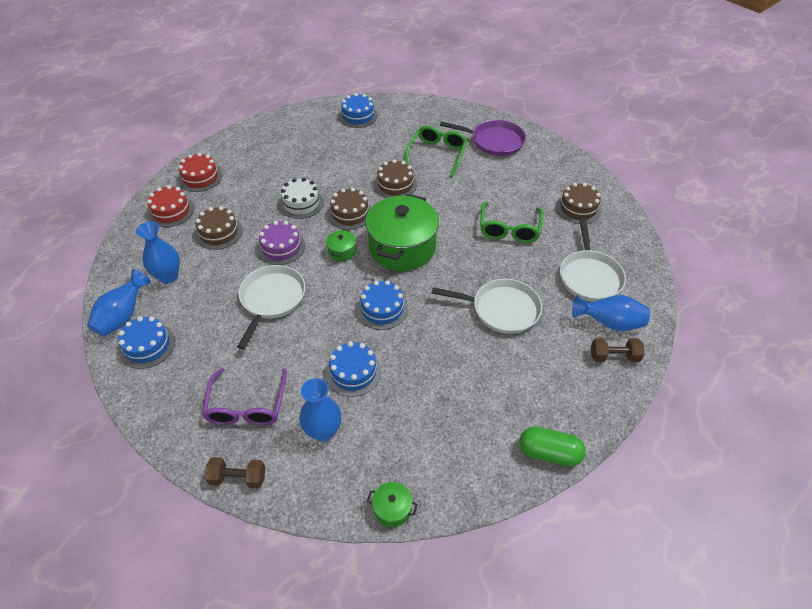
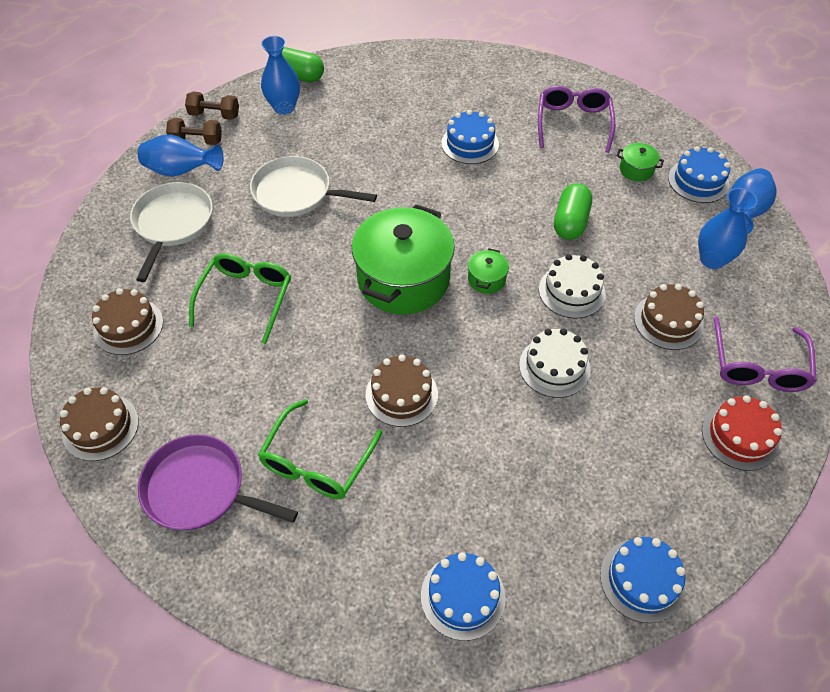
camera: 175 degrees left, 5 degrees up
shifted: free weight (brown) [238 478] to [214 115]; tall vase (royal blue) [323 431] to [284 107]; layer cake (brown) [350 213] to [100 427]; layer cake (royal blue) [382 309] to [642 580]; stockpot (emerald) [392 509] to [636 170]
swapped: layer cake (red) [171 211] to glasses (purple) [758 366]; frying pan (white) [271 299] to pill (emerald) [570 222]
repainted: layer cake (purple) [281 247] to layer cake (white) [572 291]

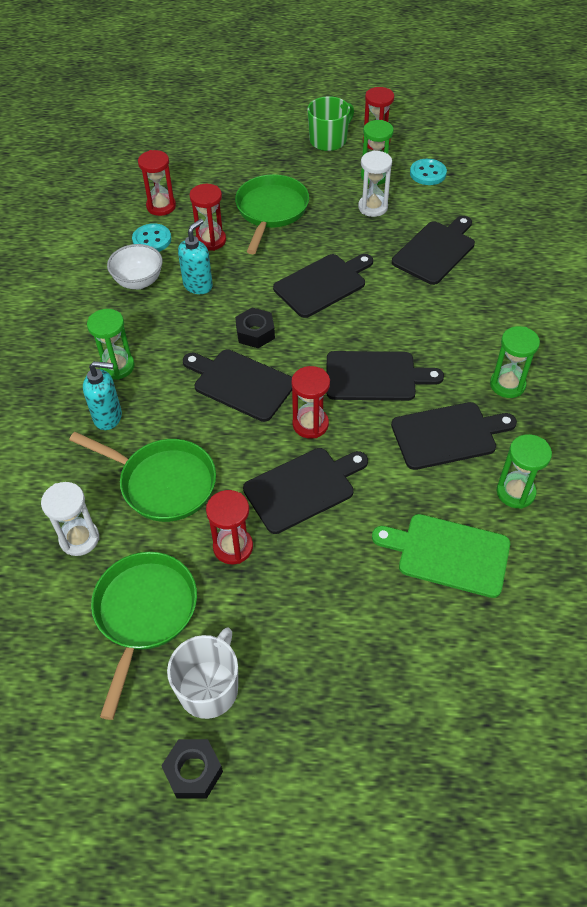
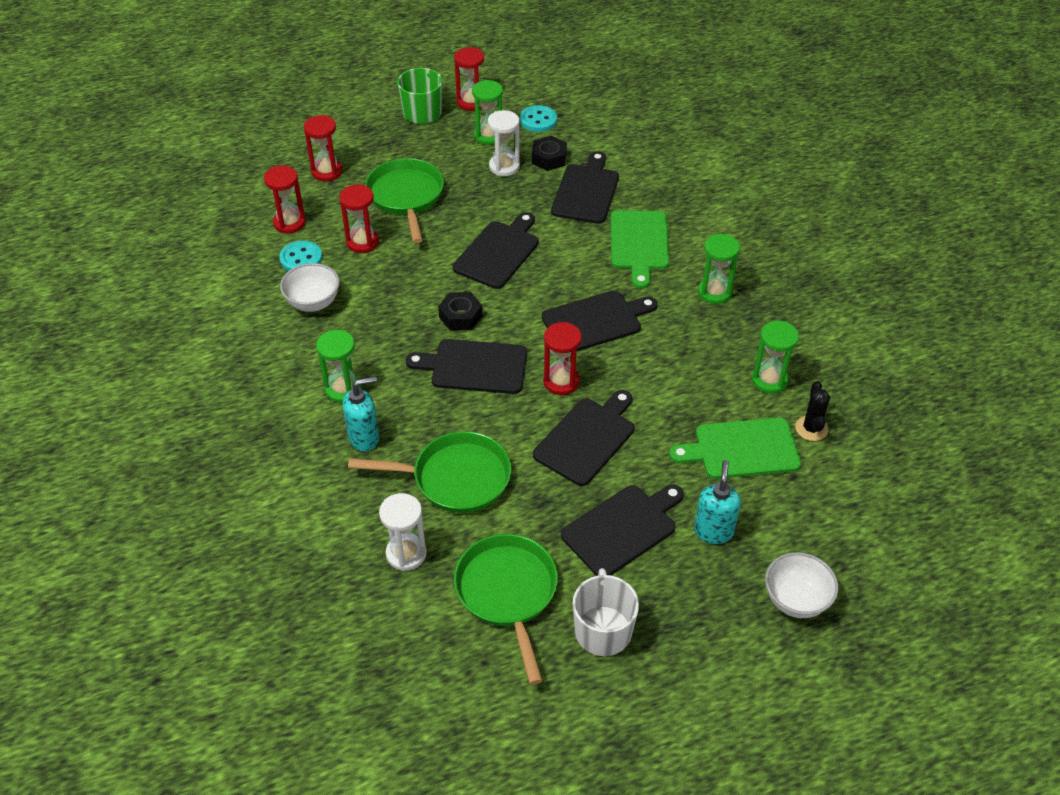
camera: 25 degrees left, 5 degrees down
new: bread board (emerald) [639 243]; deep dish (white) [796 600]; prickly plant (ebony) [811 428]
shifted: nut (ebony) [193 771] to [549 158]; pump bottle (teal) [198 285] to [713 531]; sandglass (red) [233 547] to [327 171]; bread board (ebony) [448 435] to [622 529]

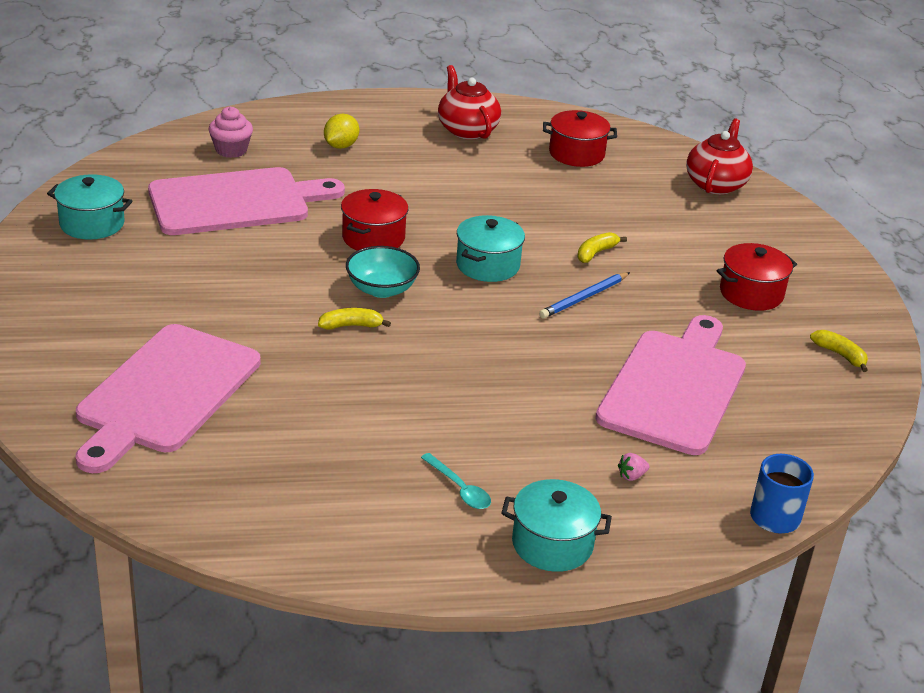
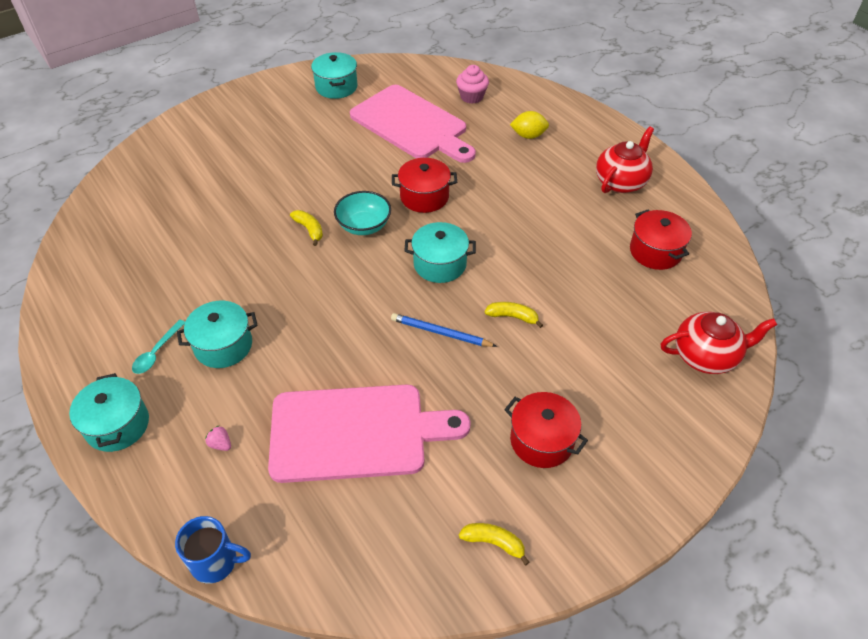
camera: 65 degrees right, 15 degrees up
gone: bread board (pink) [165 393]
new: stockpot (teal) [223 345]
rotated: banana (bright yellow) [840 355] = [494 542] 90 degrees counterclockwise

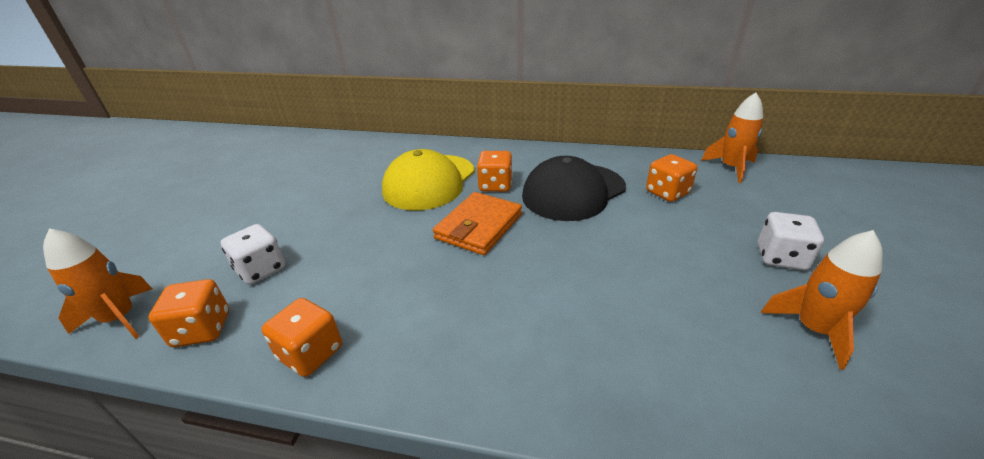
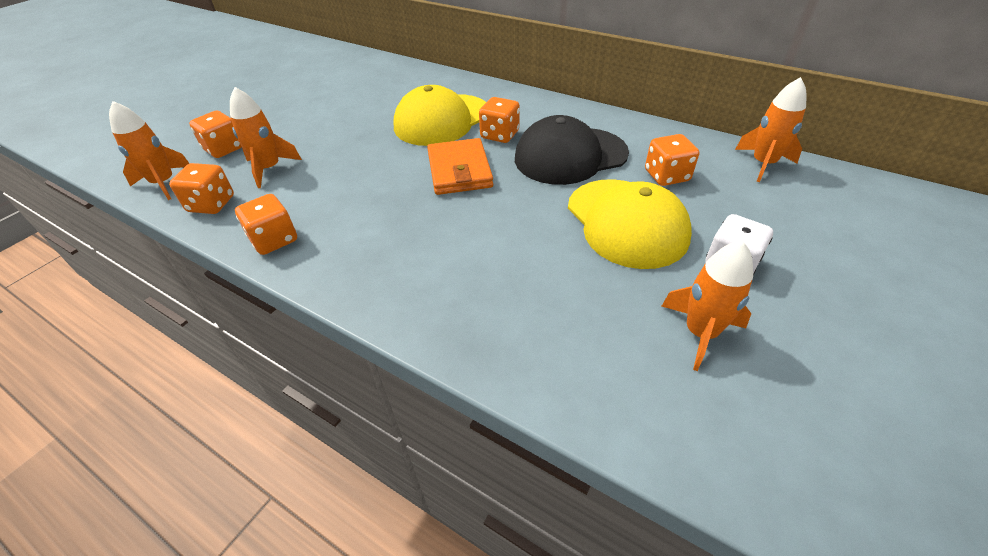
camera: 20 degrees right, 10 degrees up
new: die (bright orange) [224 149]; baseball cap (bright yellow) [626 222]
swapped: die (white) [261 269] to toy rocket (bright orange) [269 169]
rotated: wallet (bright orange) [479 226] = [459 170] 60 degrees counterclockwise

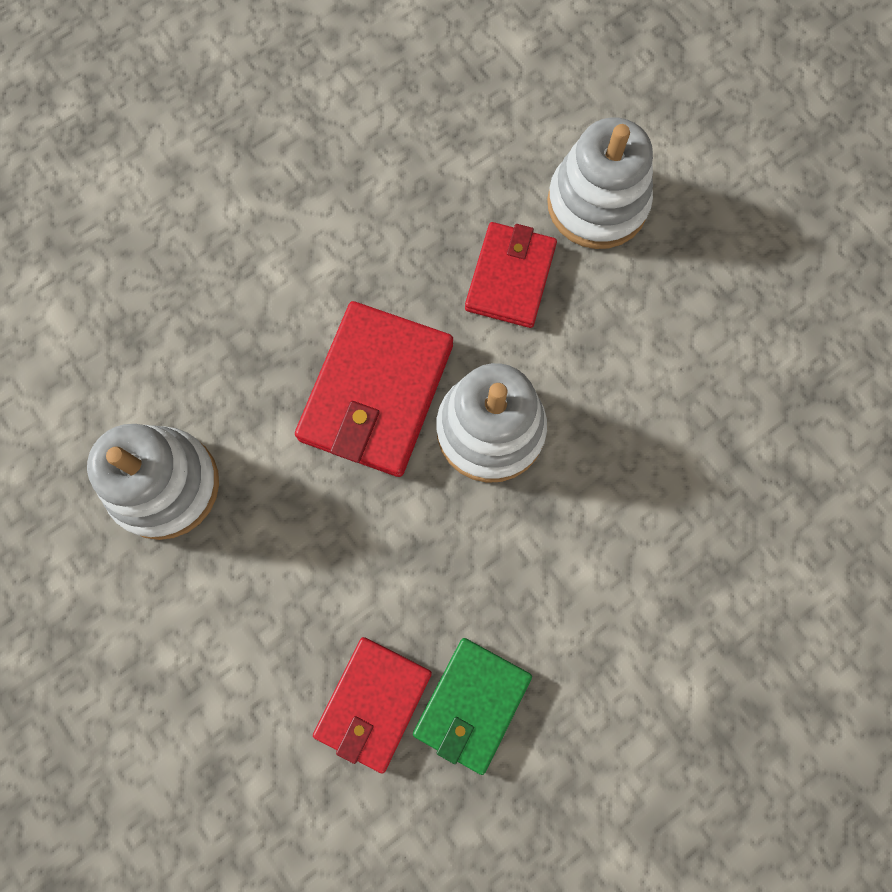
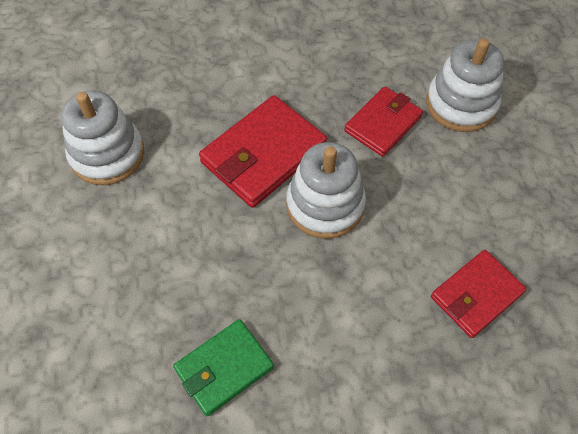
camera: 25 degrees right, 15 degrees down
shifted: wallet (red) [373 703] to [476 295]

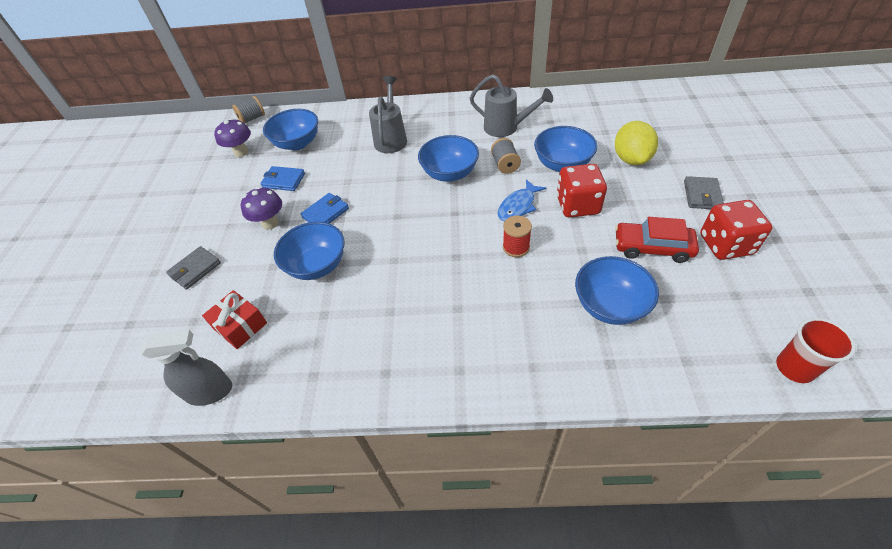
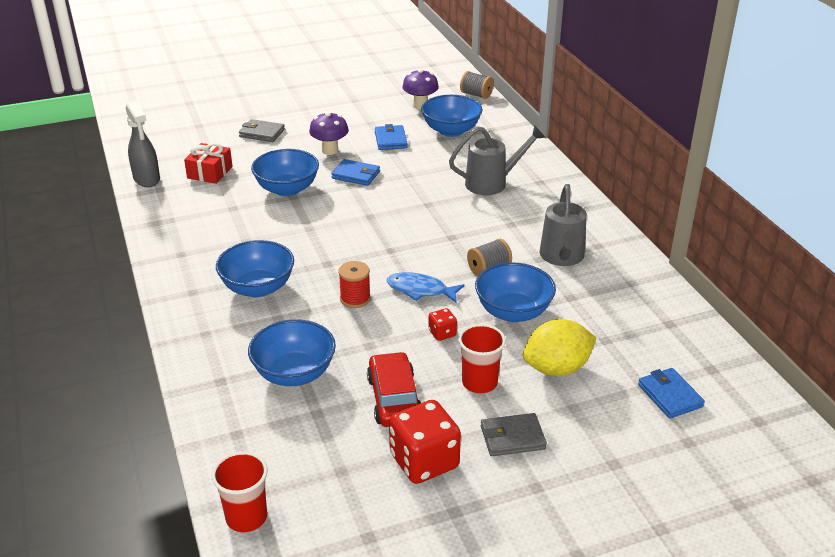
camera: 65 degrees right, 15 degrees down
new: beaker (red) [479 383]; wallet (royal blue) [670 396]
shifted: deep dish (royal blue) [449 173] to [258 288]
scaled: die (red) [577 205] = [442 333] x0.47

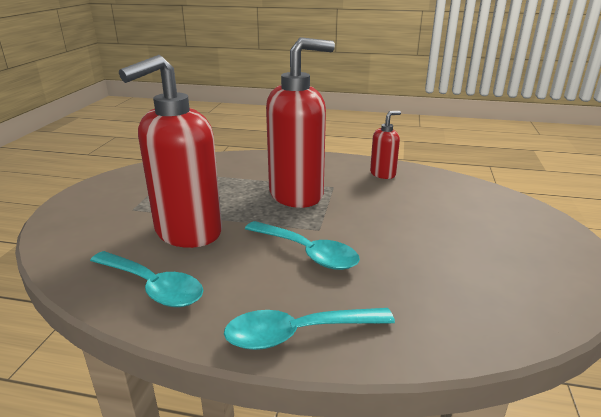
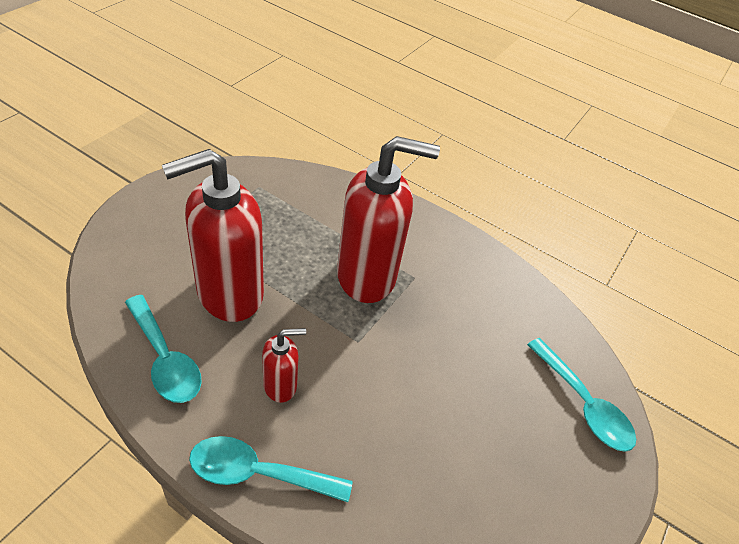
camera: 15 degrees right, 20 degrees up
shifted: tablespoon (teal) [307 253] to [583 404]; pump bottle (red) [383 174] to [280 385]

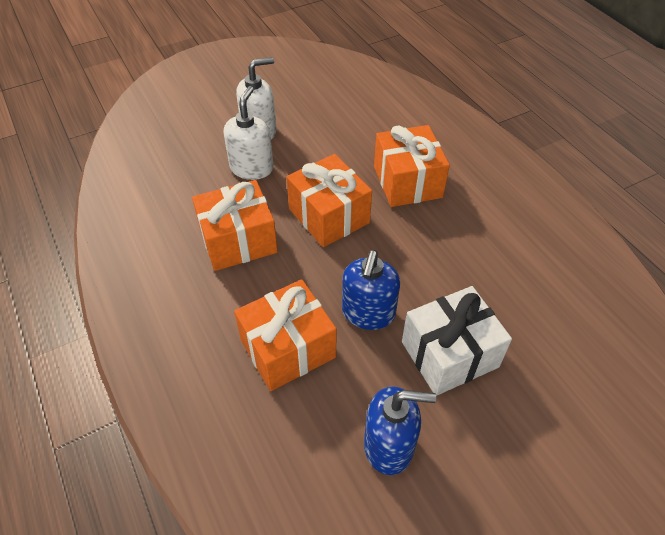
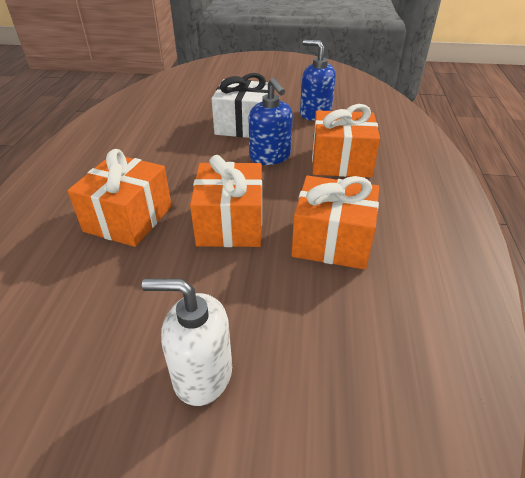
camera: 145 degrees left, 10 degrees down
gone: pump bottle (white) [252 168]
rotated: pump bottle (royal blue) [368 313] = [270 157] 105 degrees clockwise

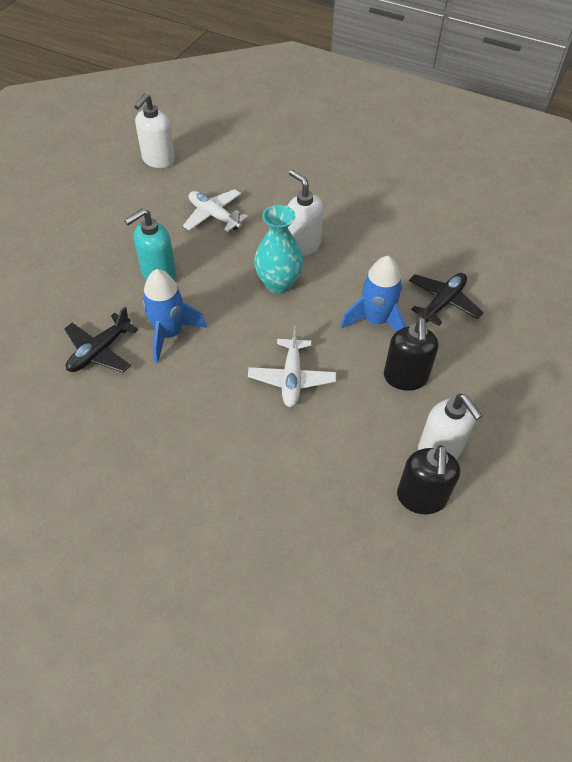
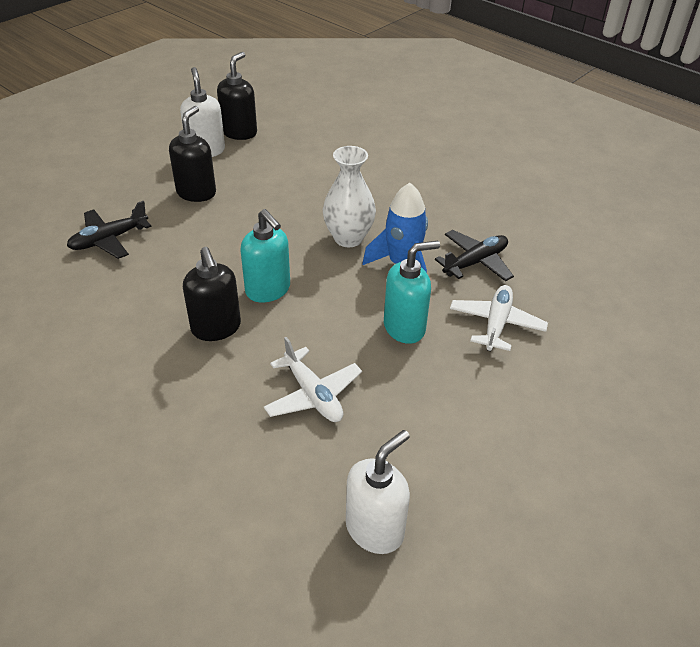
camera: 165 degrees left, 10 degrees down
gone: toy rocket (royal blue) [376 320]
new: tall vase (white) [348 238]
shifted: toy plane (white) [292 378] to [496 324]
swapped: tall vase (teal) [278 283] to pump bottle (teal) [268 290]
repainted: pump bottle (white) [302 245] to pump bottle (ebony) [216 328]

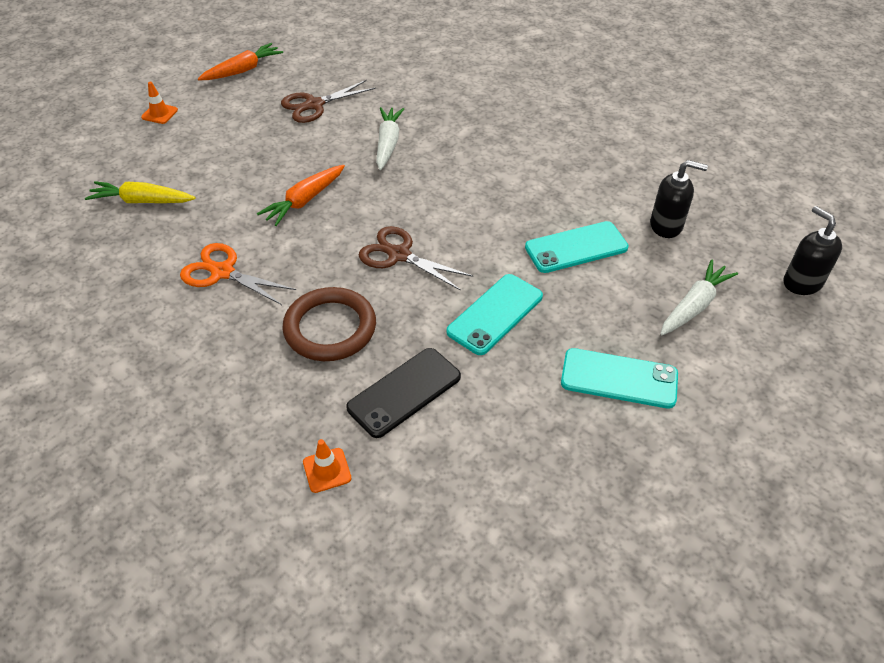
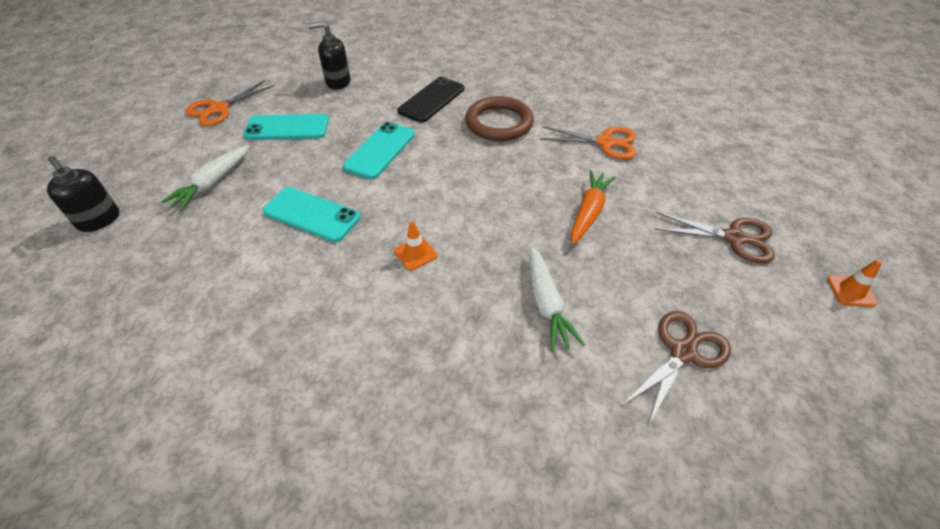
camera: 165 degrees right, 0 degrees up
gone: toy carrot (bright yellow) [142 201]; toy carrot (bright orange) [243 70]
new: pair of scissors (bright orange) [219 109]
shifted: road cone (bright orange) [327 470] to [415 253]; pair of scissors (brown) [399 255] to [734 238]; pump bottle (ebony) [666 225] to [338 82]
rotated: mobile phone (teal) [576 248] = [311 214] 60 degrees clockwise

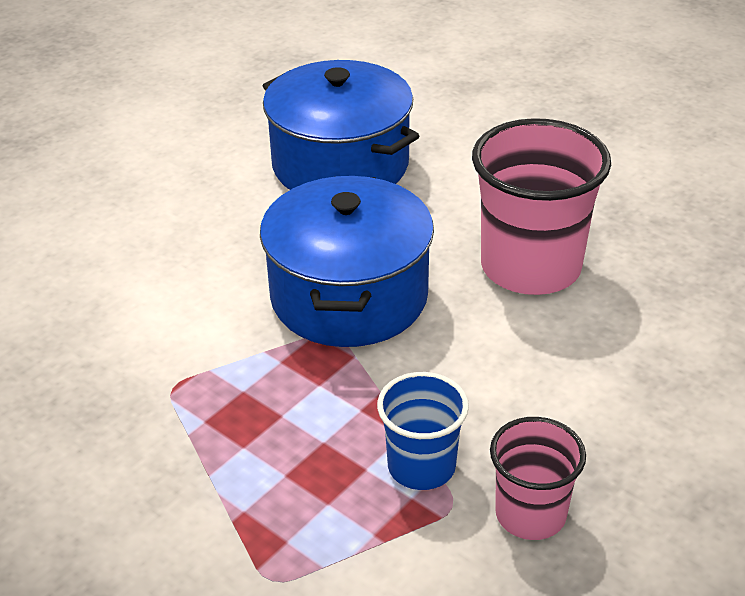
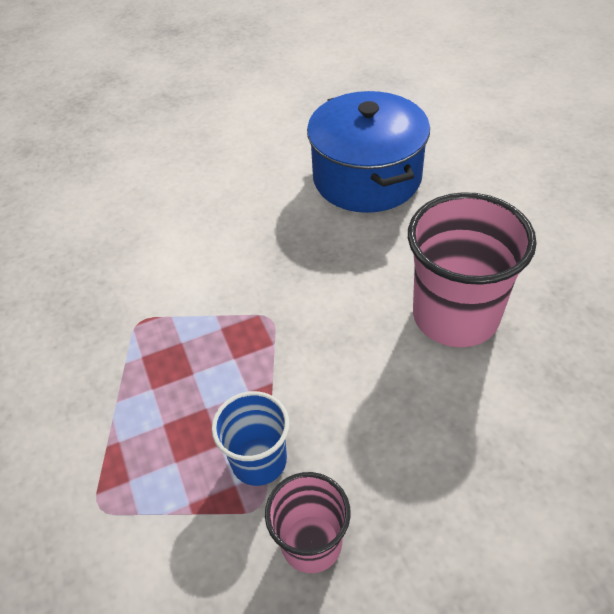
camera: 30 degrees right, 10 degrees up
gone: stockpot (royal blue) [349 296]

